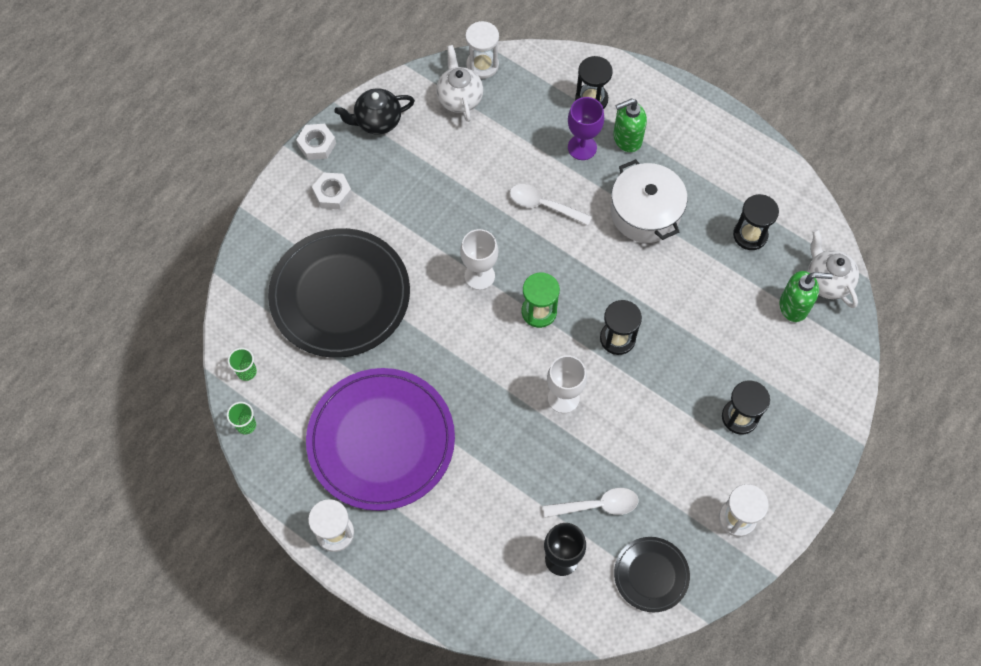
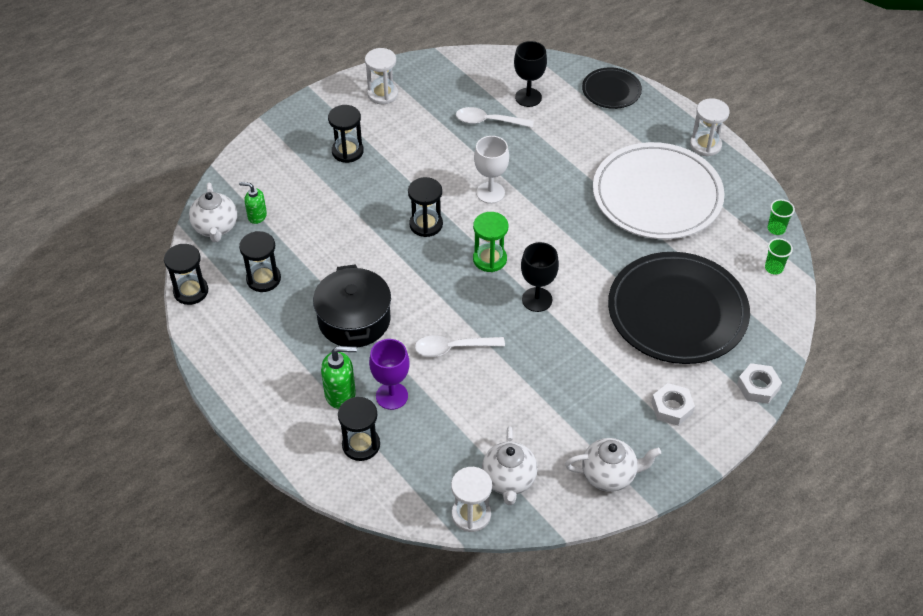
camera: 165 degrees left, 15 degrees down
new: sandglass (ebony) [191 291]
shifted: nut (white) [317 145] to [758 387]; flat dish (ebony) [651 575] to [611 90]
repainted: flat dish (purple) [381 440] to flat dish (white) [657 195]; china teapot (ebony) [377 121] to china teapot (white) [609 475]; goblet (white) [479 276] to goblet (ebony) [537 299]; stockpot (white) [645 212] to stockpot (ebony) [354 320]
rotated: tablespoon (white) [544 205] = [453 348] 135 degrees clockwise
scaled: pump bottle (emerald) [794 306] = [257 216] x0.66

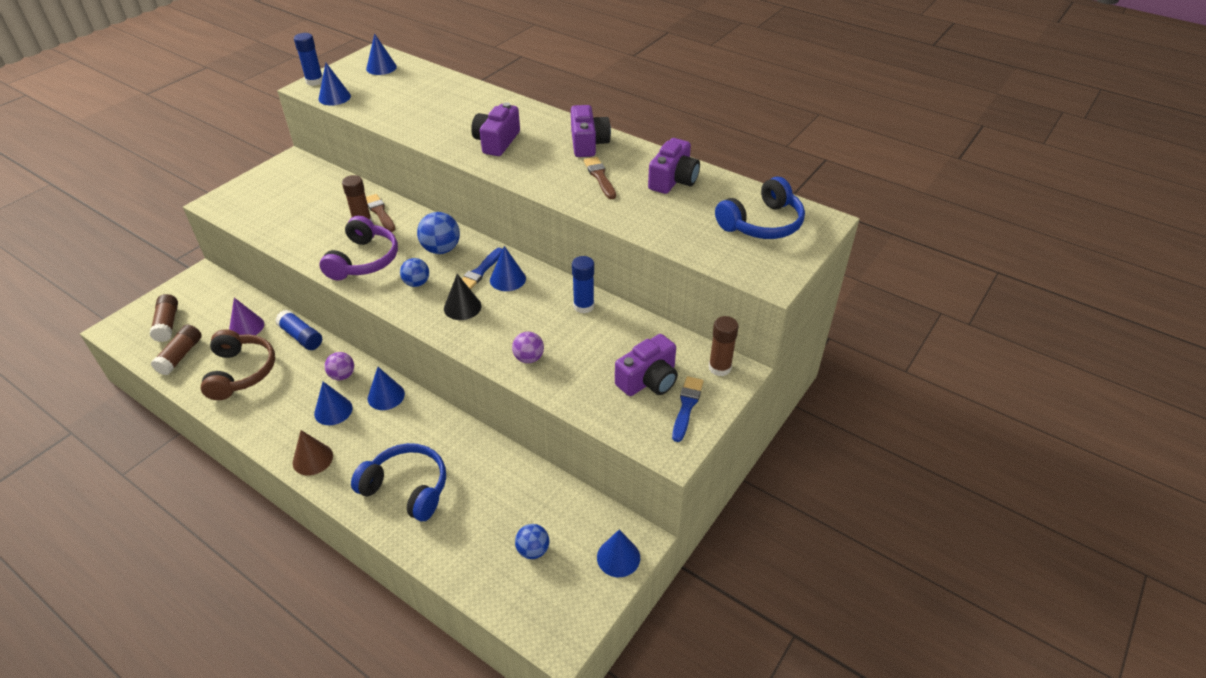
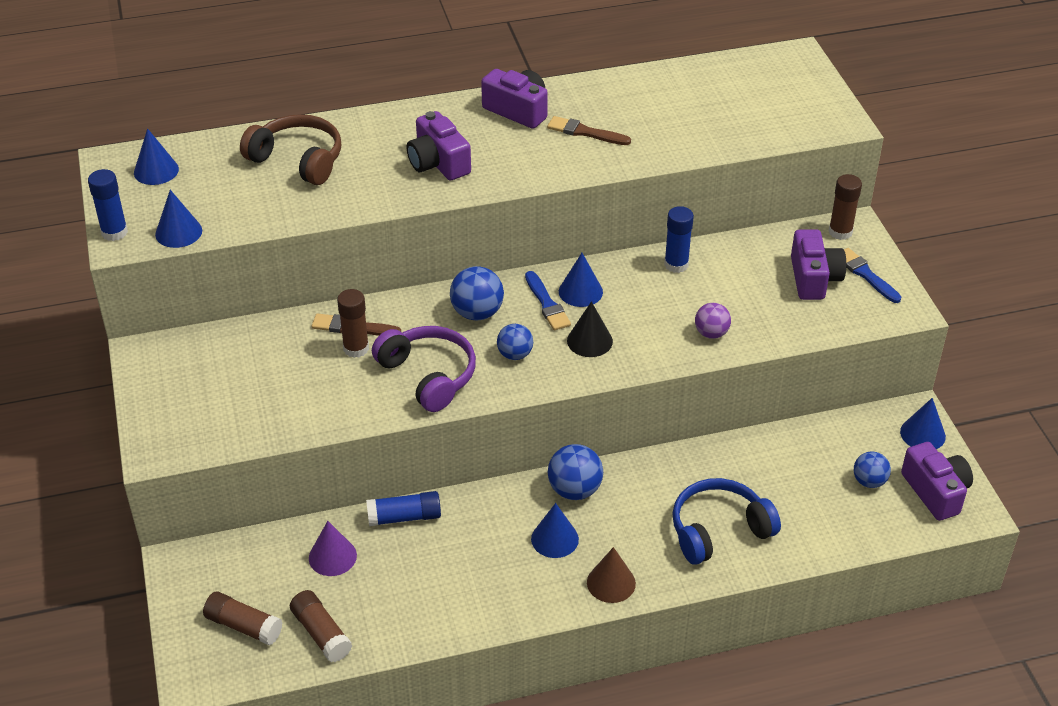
camera: 50 degrees left, 0 degrees up
gone: sphere (purple) [342 375]; headset (royal blue) [762 224]
shifted: headset (brown) [241 372] to [298 160]; compact camera (purple) [673 180] to [935 492]
swapped: cone (royal blue) [386 396] to sphere (royal blue) [574 490]

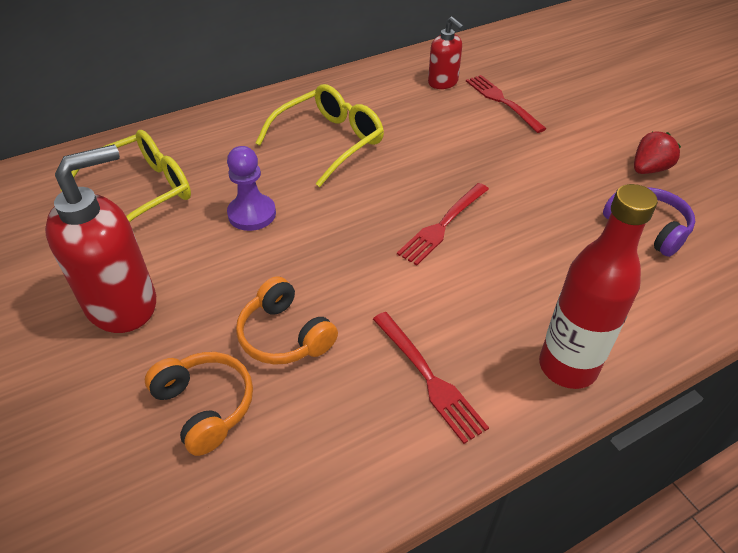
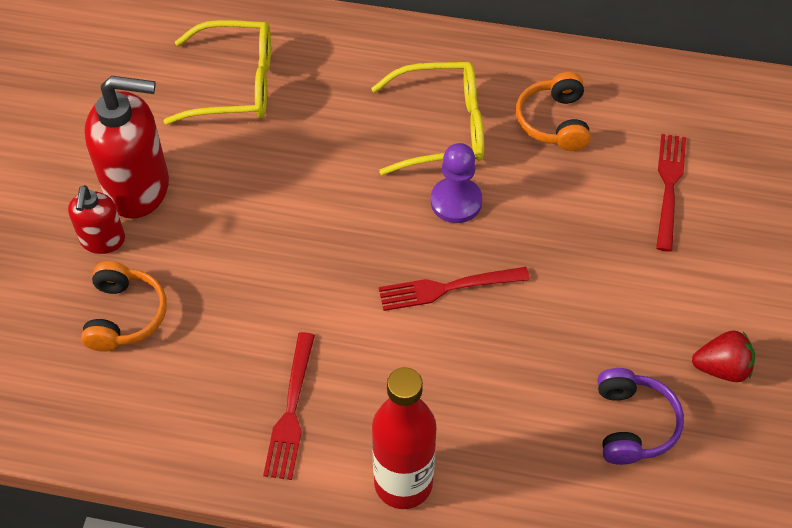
camera: 40 degrees right, 10 degrees up
shifted: chess pawn (purple) [252 214] to [456 201]; headset (bright orange) [285 335] to [554 122]; pump bottle (red) [443 82] to [102 240]

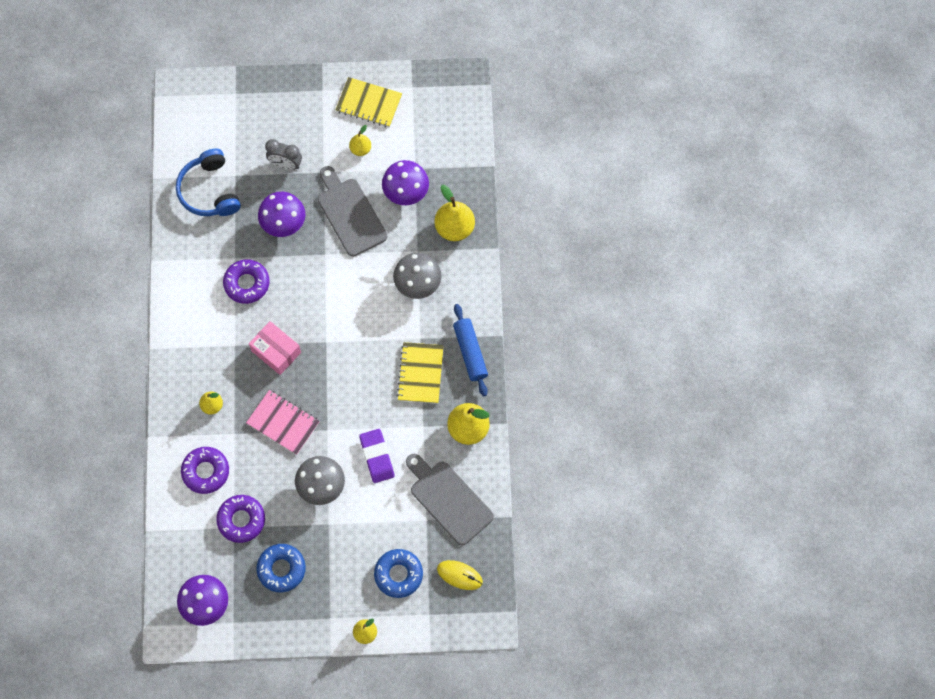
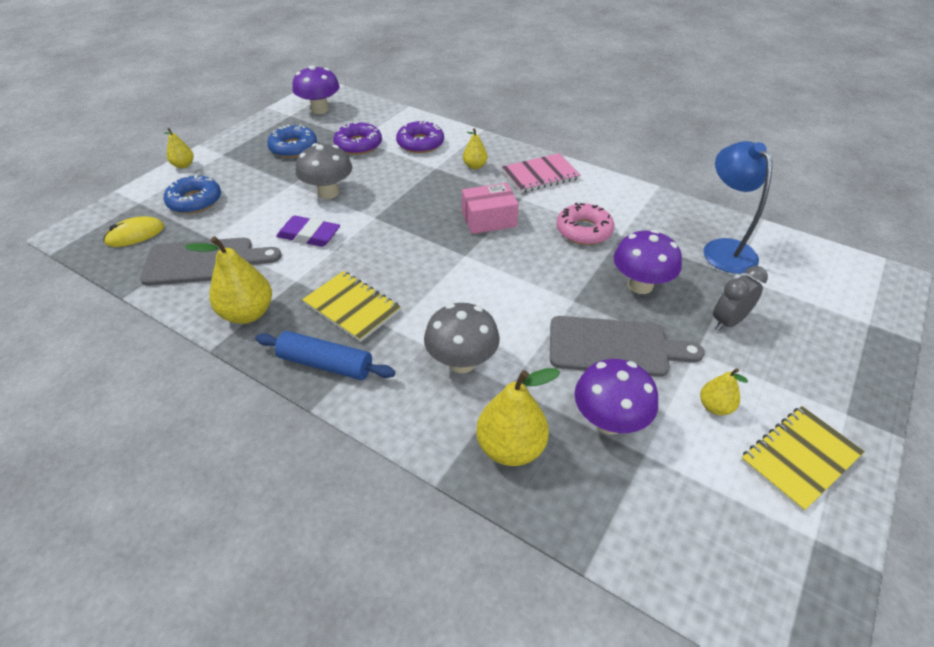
camera: 125 degrees right, 25 degrees down
shifted: exercise book (pink) [283 423] to [540 175]
swapped: headset (royal blue) [209 191] to reading lamp (royal blue) [723 249]
repainted: glazed donut (purple) [247 283] to glazed donut (pink) [584 230]

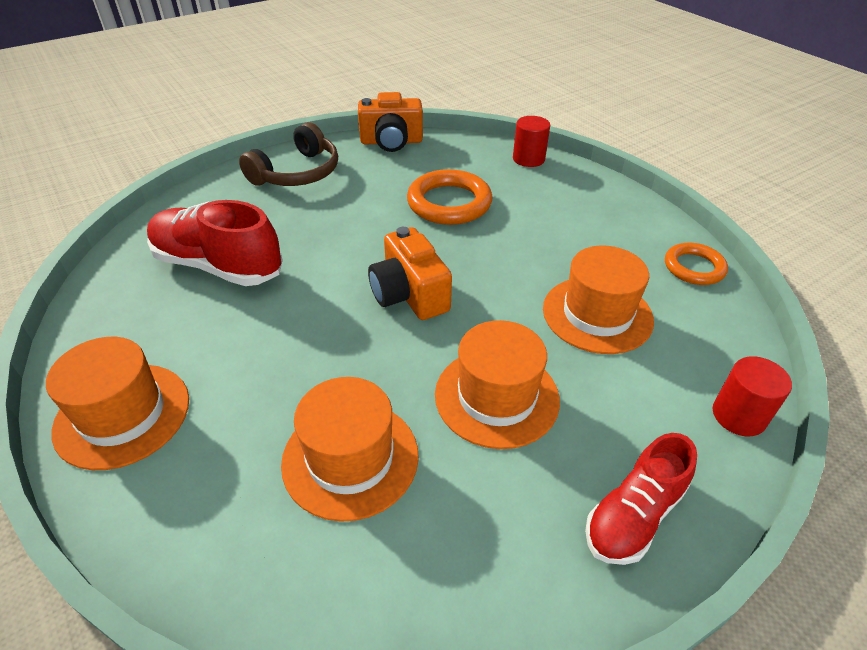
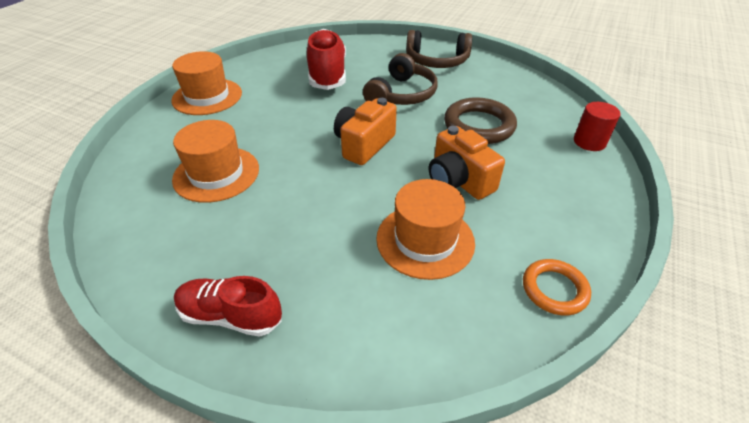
camera: 60 degrees right, 0 degrees up
gone: tall hat (bright orange) [496 396]; solid cylinder (red) [738 415]
new: headset (brown) [402 94]
shifted: compact camera (bright orange) [391 142] to [459 180]
repainted: torus (bright orange) [449 203] to torus (brown) [479 125]

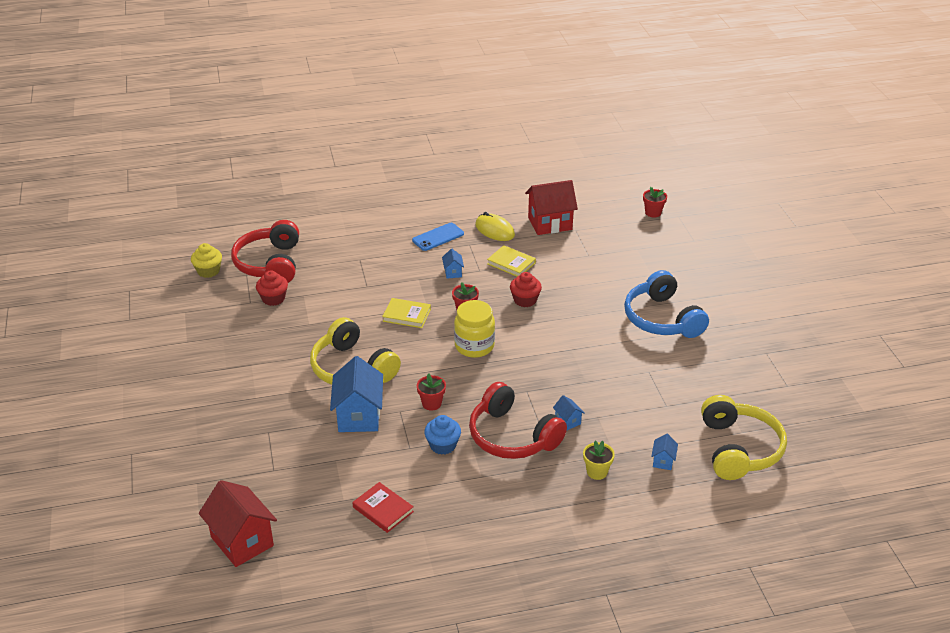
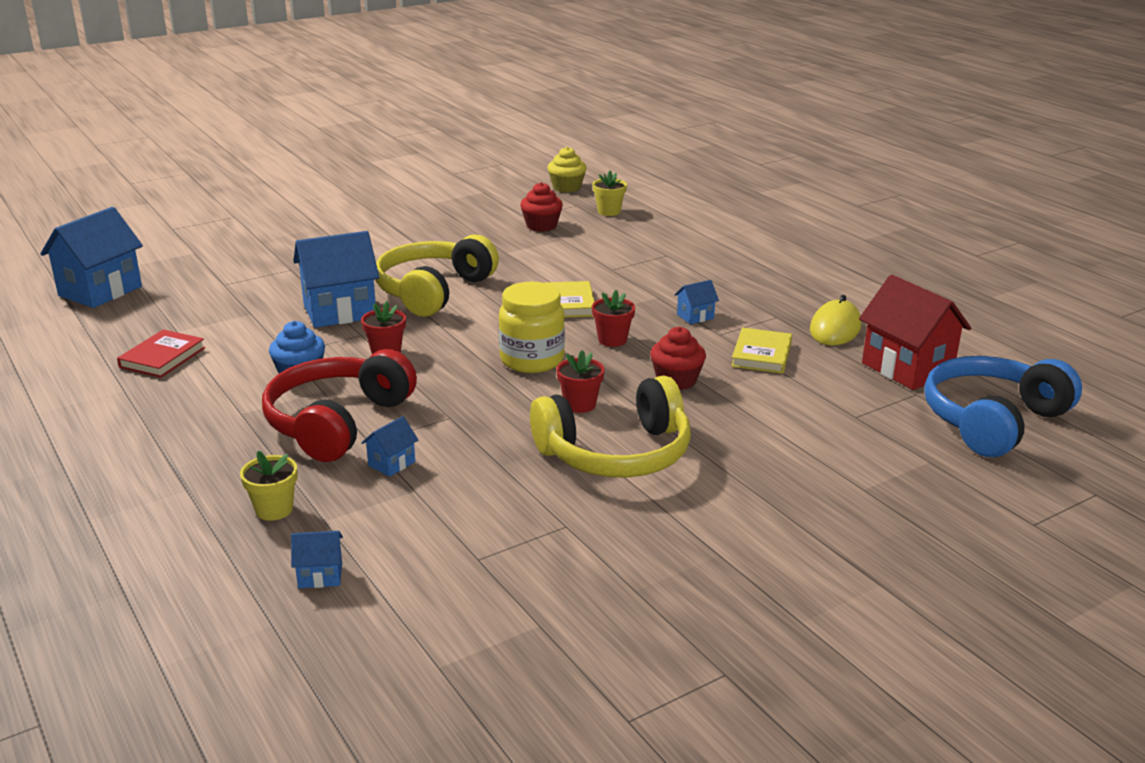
camera: 70 degrees right, 10 degrees down
gone: mobile phone (royal blue) [438 237]
shifted: headset (royal blue) [662 319] to [992 421]; plant pot (red) [653 213] to [580 404]; headset (bright yellow) [739 449] to [616 453]
swapped: headset (red) [270 264] to plant pot (bright yellow) [609 212]
repainted: cottage (red) [242 541] to cottage (royal blue) [100 291]

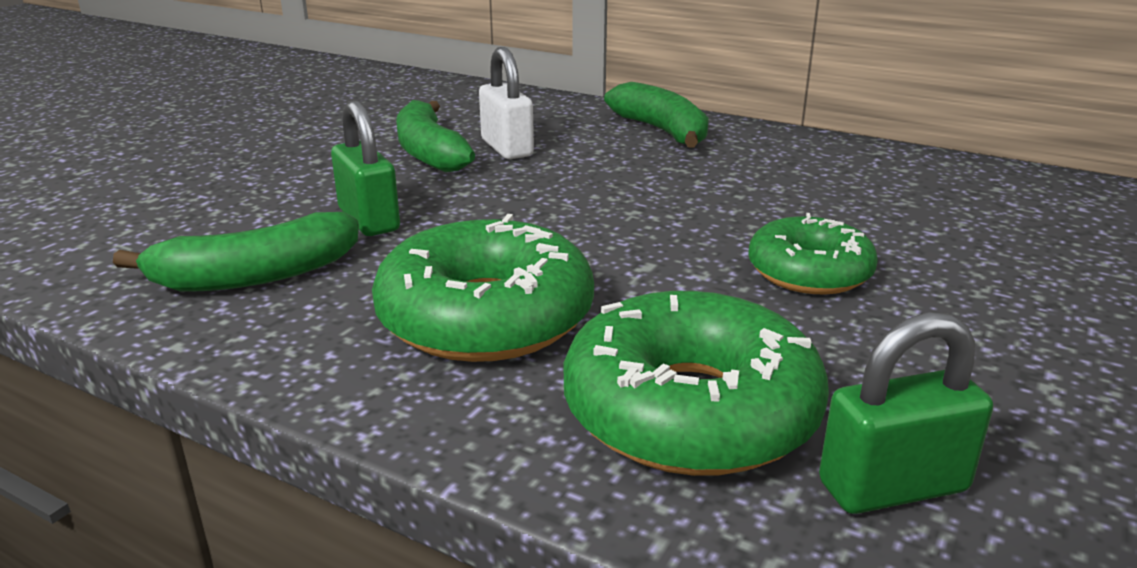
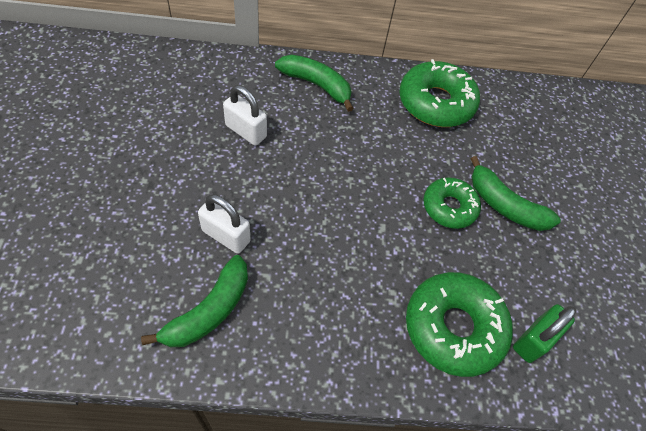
camera: 35 degrees left, 30 degrees up
shifted: glazed donut (emerald) [485 317] to [436 103]; banana (emerald) [429 152] to [505 206]
repainted: small lock (emerald) [369 220] to small lock (white) [226 236]

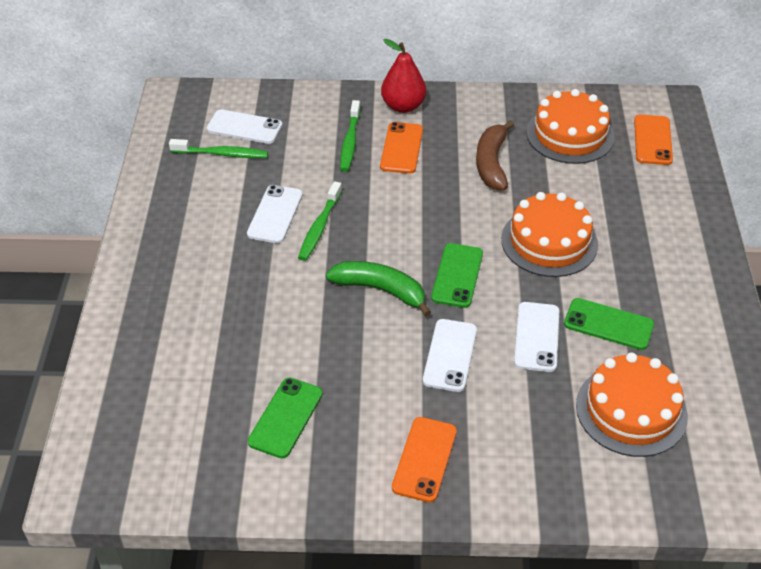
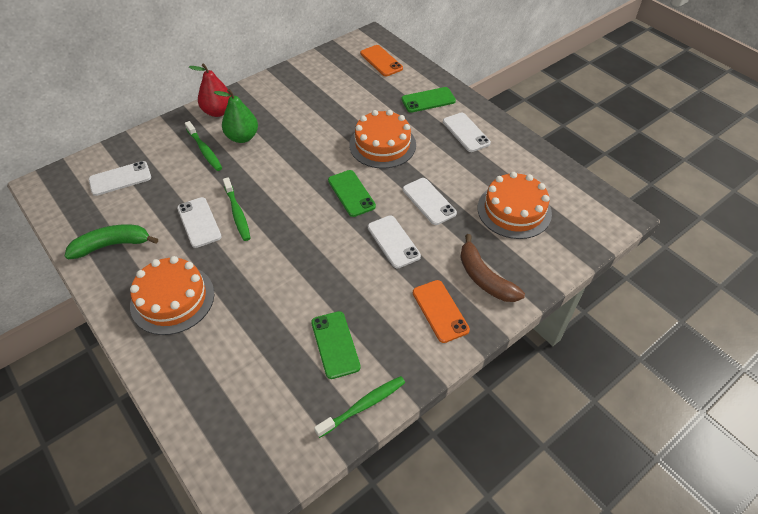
camera: 40 degrees left, 5 degrees up
new: mobile phone (white) [466 132]
shifted: dental brush (emerald) [221 154] to [363 406]; banana (emerald) [380 290] to [112 245]; banana (brown) [491 163] to [484 278]; layer cake (bright orange) [570 134] to [172 299]; mobile phone (emerald) [608 324] to [428 100]
swapped: mobile phone (bright orange) [401 148] to pear fruit (emerald) [242 137]

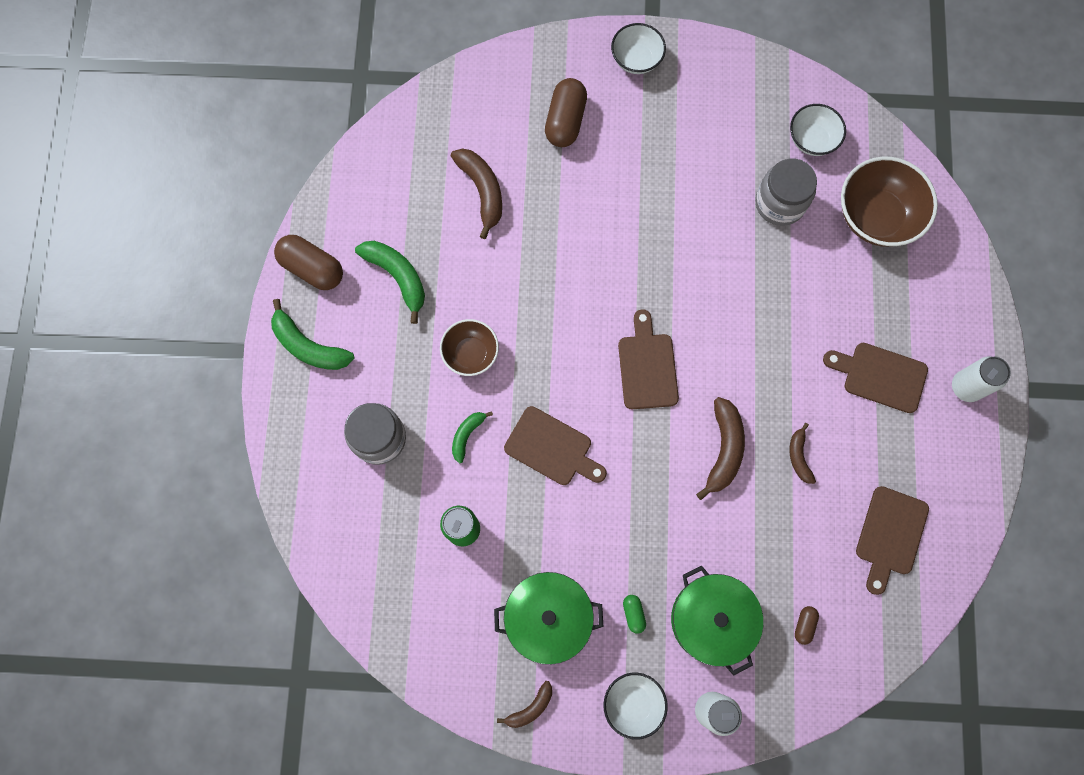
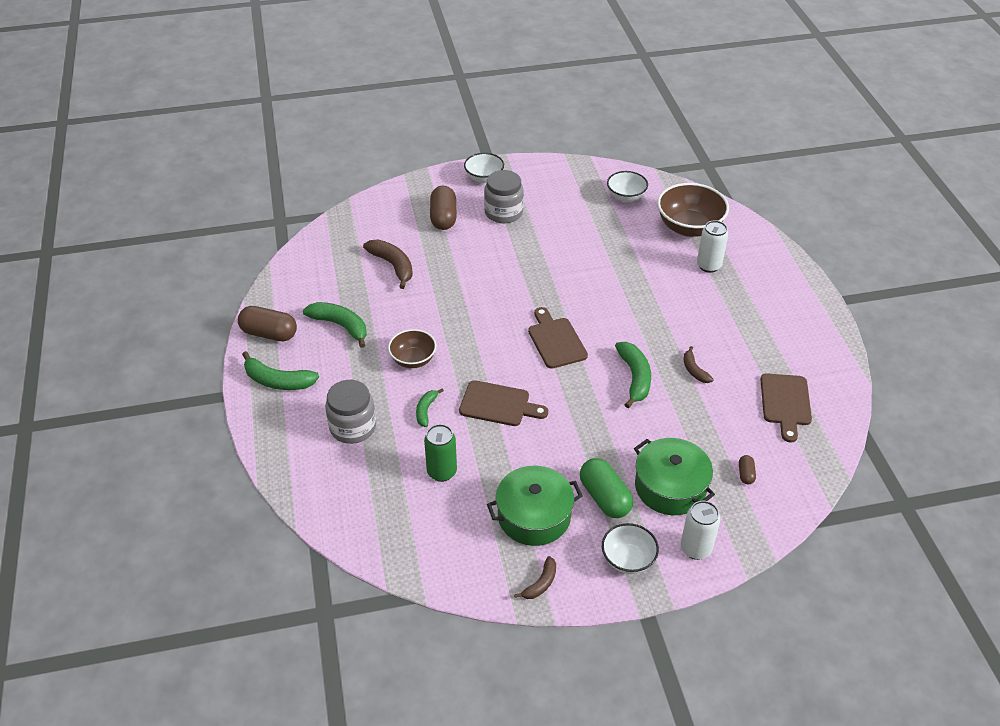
camera: 15 degrees left, 30 degrees down
gone: bread board (brown) [880 376]
shifted: preserve jar (gray) [780 203] to [503 212]; tin (white) [965 387] to [708 266]
repainted: banana (brown) [723 450] to banana (emerald) [634 378]
scaled: pill (emerald) [633 614] = [604 497] x2.10

